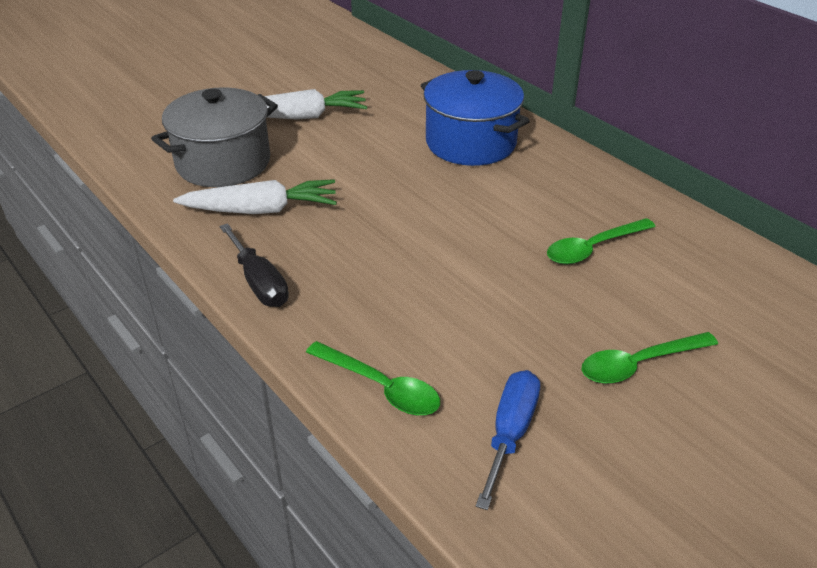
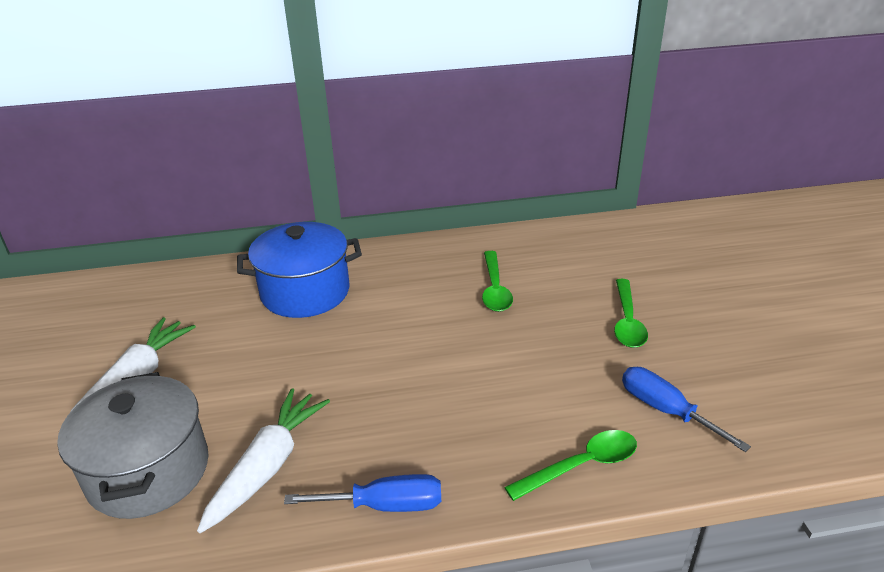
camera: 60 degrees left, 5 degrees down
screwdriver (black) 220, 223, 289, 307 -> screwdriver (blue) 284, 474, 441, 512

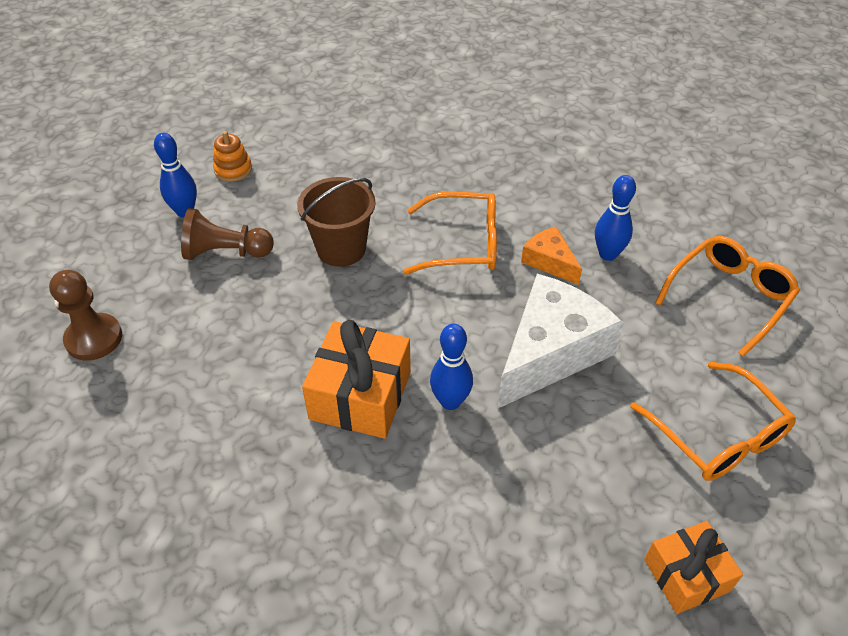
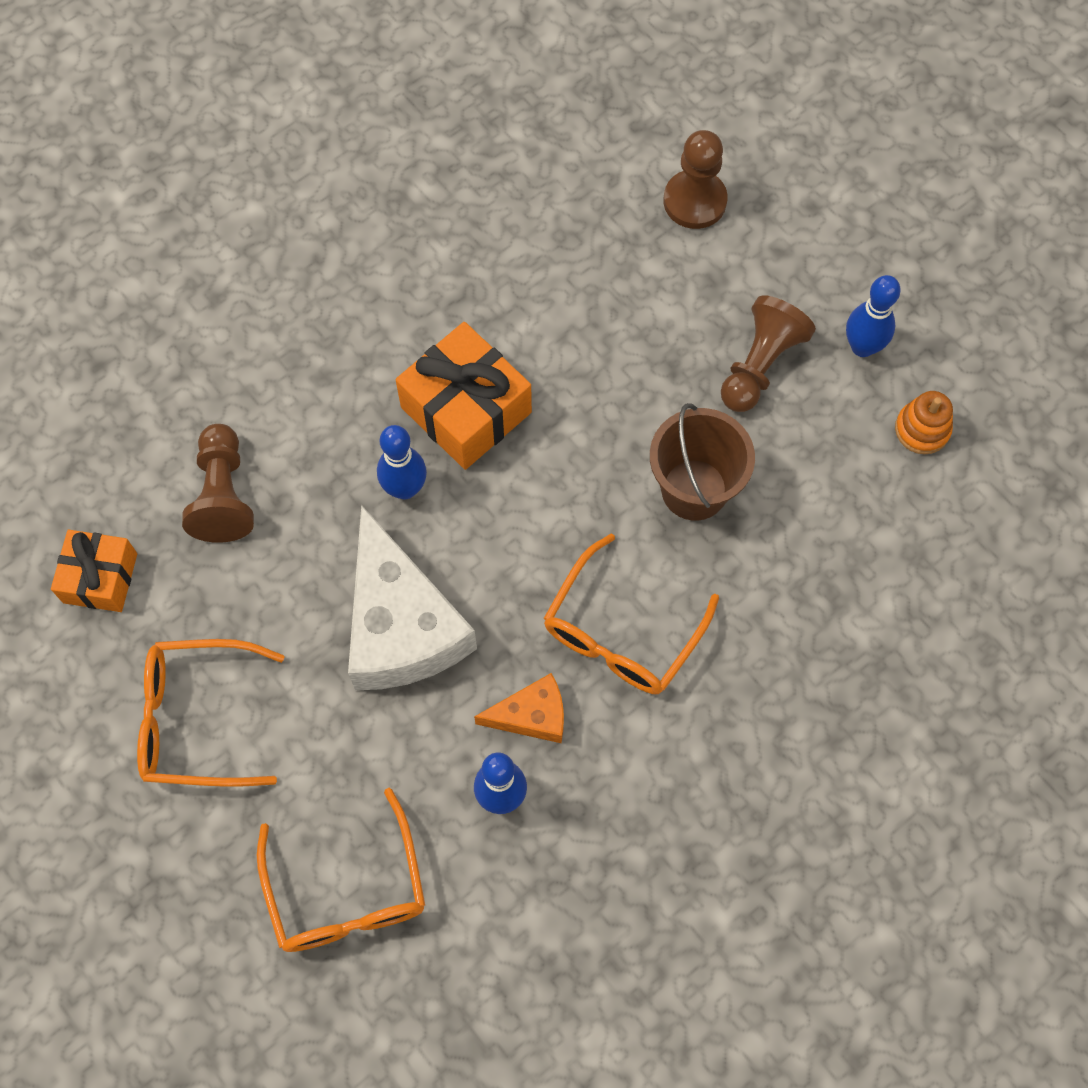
camera: 120 degrees right, 20 degrees up
none -> pawn (brown) 182, 424, 254, 543

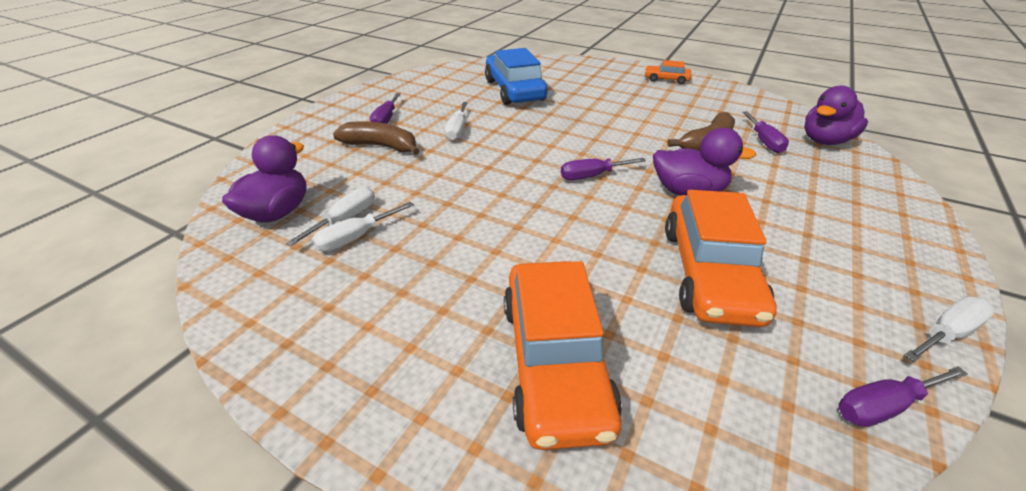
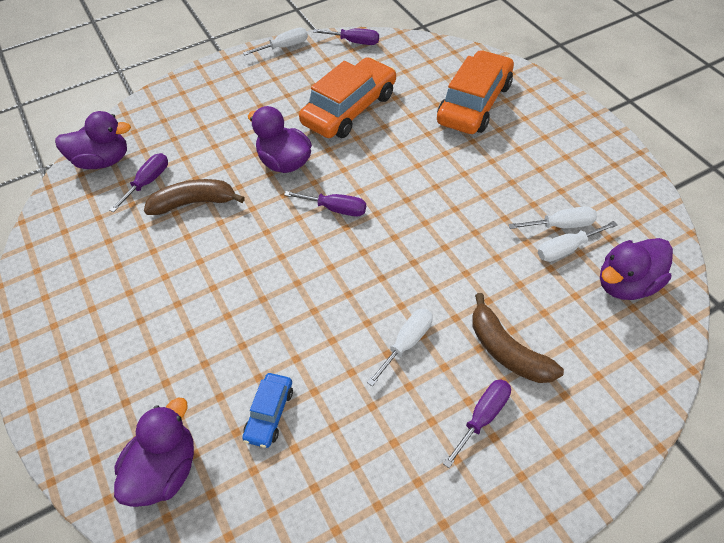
camera: 145 degrees left, 15 degrees up
car (blue) 485, 48, 548, 105 -> car (blue) 242, 373, 293, 448, x0.48
car (orange) 645, 60, 692, 84 -> none
screwdriver (white) 904, 296, 995, 362 -> screwdriver (white) 243, 28, 308, 55, 150 degrees clockwise
none -> duck (purple) 114, 398, 194, 507

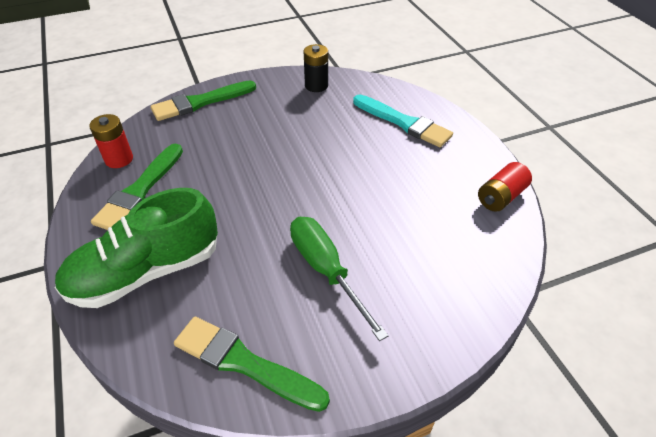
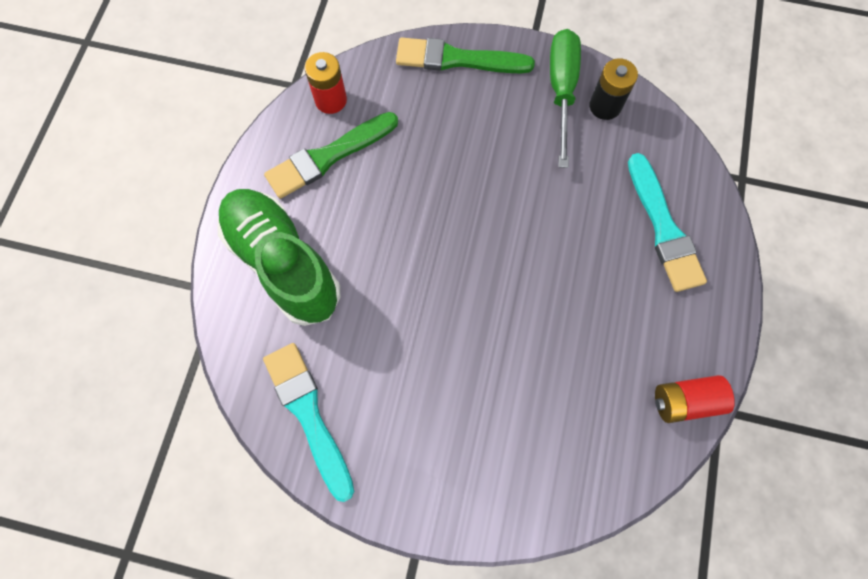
camera: 35 degrees right, 25 degrees up
shoe (green) 55, 188, 218, 308 -> shoe (green) 218, 189, 340, 326, 45 degrees clockwise
brush (green) 174, 317, 330, 412 -> brush (turquoise) 263, 343, 354, 502
screwdriver (green) 290, 217, 389, 341 -> screwdriver (green) 550, 29, 581, 168, shifted

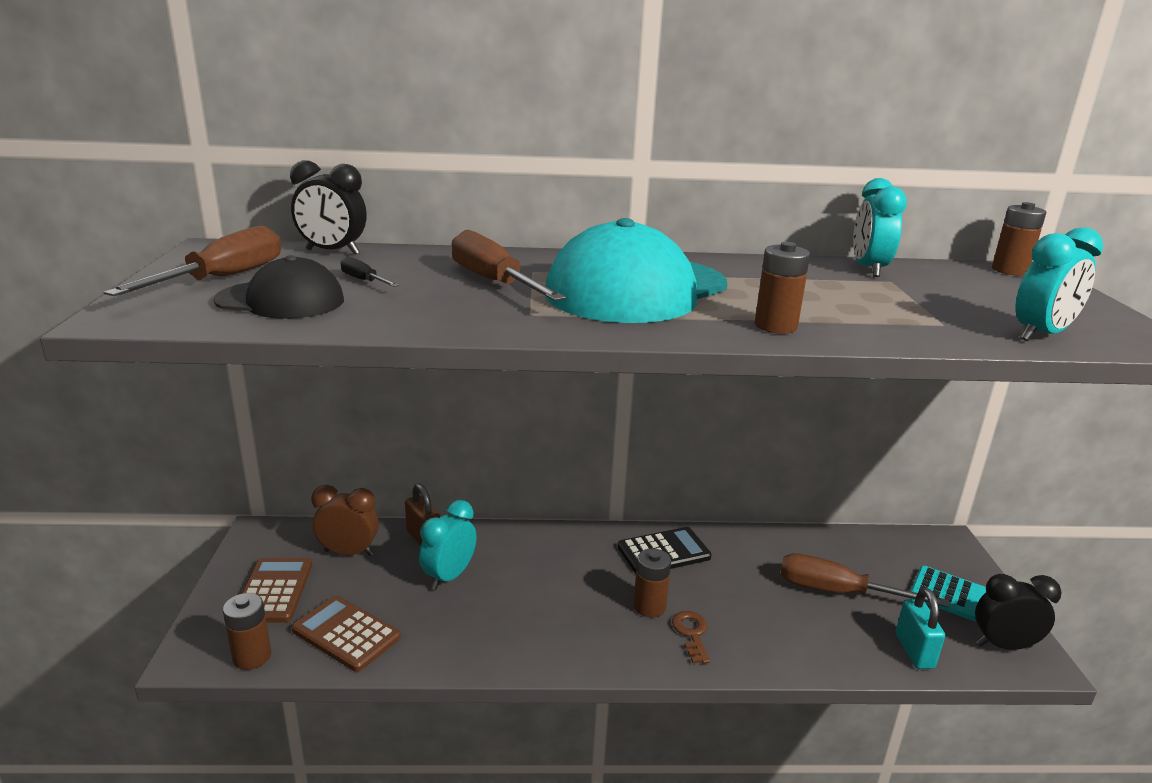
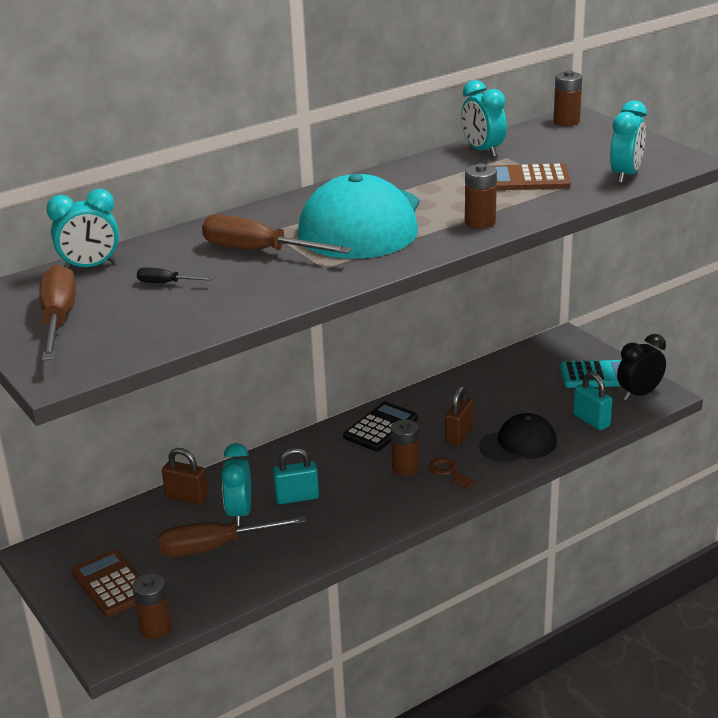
camera: 30 degrees left, 5 degrees up
cap (black) 213, 255, 344, 319 -> cap (black) 479, 413, 557, 463, shifted
clock (black) 290, 160, 367, 255 -> clock (turquoise) 46, 189, 119, 269
calculator (brown) 291, 596, 401, 672 -> calculator (brown) 492, 164, 571, 190, shifted
clock (brown) 311, 485, 379, 556 -> none
screwdriver (brown) 780, 553, 949, 607 -> screwdriver (brown) 158, 516, 306, 557, shifted
none -> padlock (turquoise) 273, 448, 319, 504
none -> padlock (brown) 445, 386, 474, 446

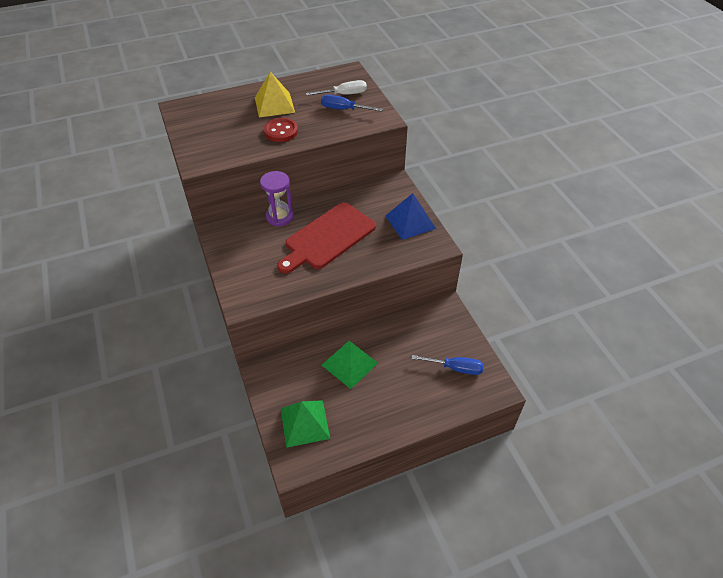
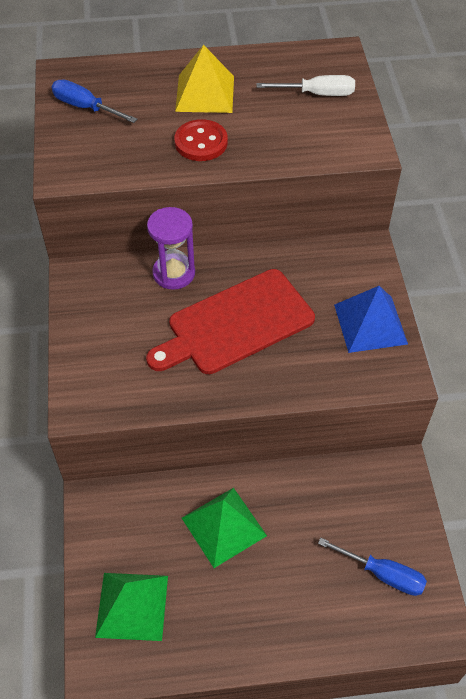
camera: 15 degrees right, 5 degrees up
screwdriver (blue) 321, 94, 383, 112 -> screwdriver (blue) 52, 79, 137, 123, shifted

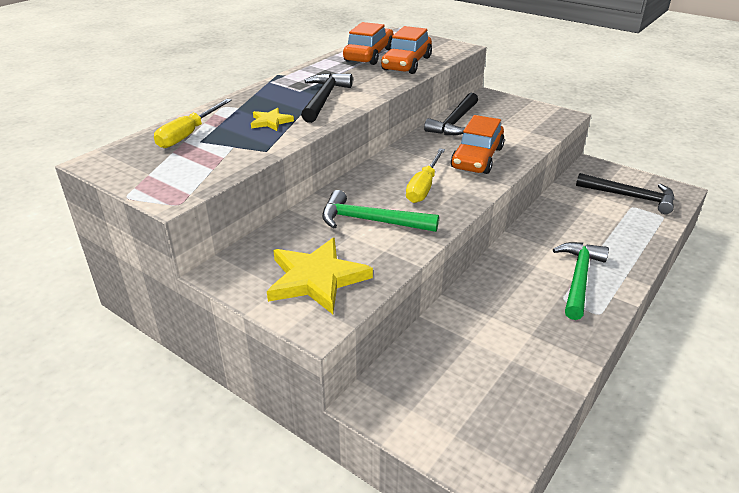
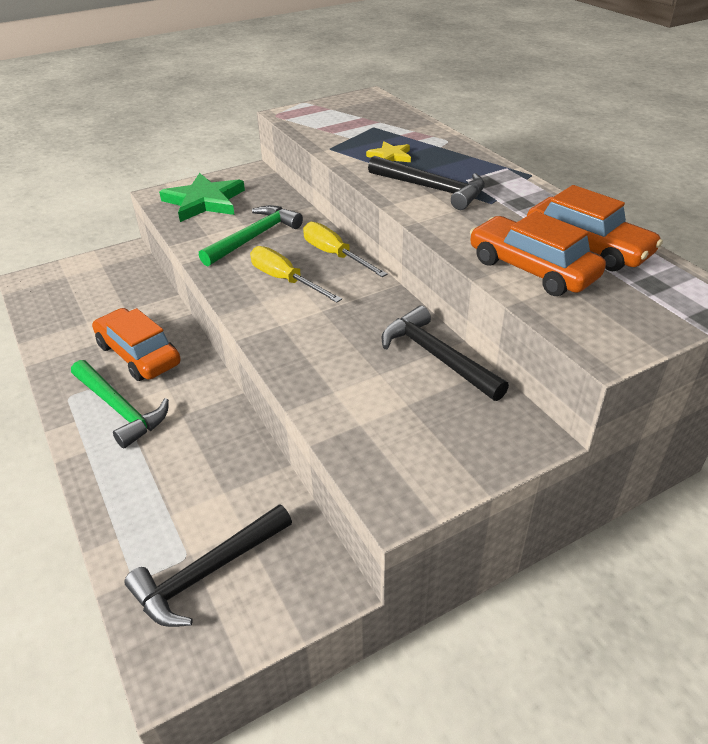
camera: 115 degrees right, 5 degrees up
screwdriver (yellow) 154, 99, 232, 148 -> screwdriver (yellow) 303, 222, 387, 277, shifted
star (yellow) 267, 238, 373, 314 -> star (green) 159, 173, 245, 222
car (orange) 451, 115, 505, 174 -> car (orange) 92, 308, 181, 381, shifted

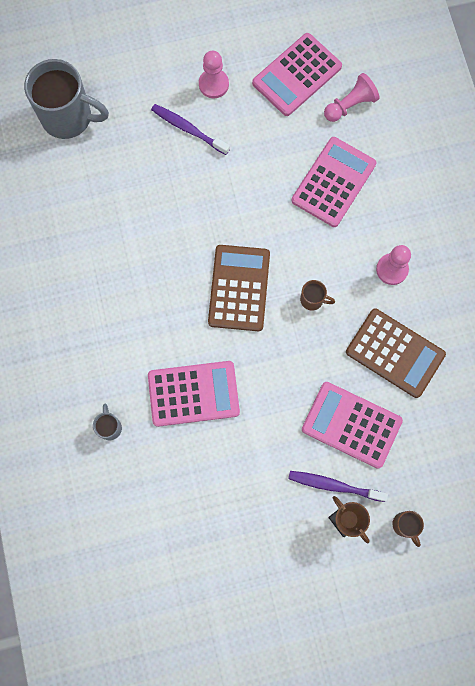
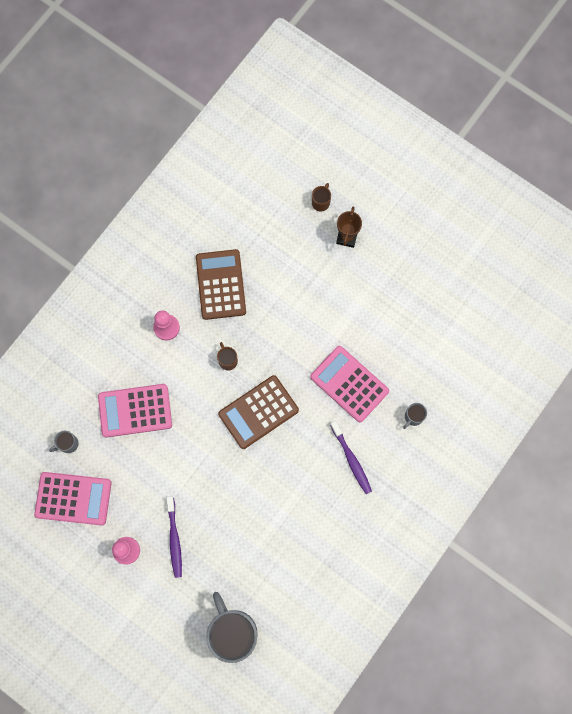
camera: 130 degrees left, 0 degrees up
toothbrush (purple) 288, 471, 388, 502 -> toothbrush (purple) 330, 421, 372, 494, shifted
calculator (pink) 302, 382, 403, 469 -> none
pawn (pink) 324, 73, 380, 122 -> mug (grey) 49, 431, 79, 453

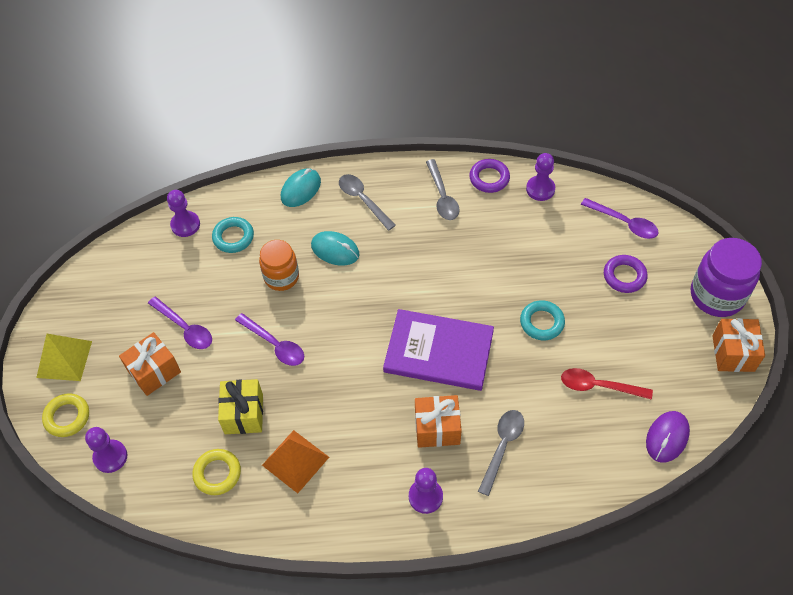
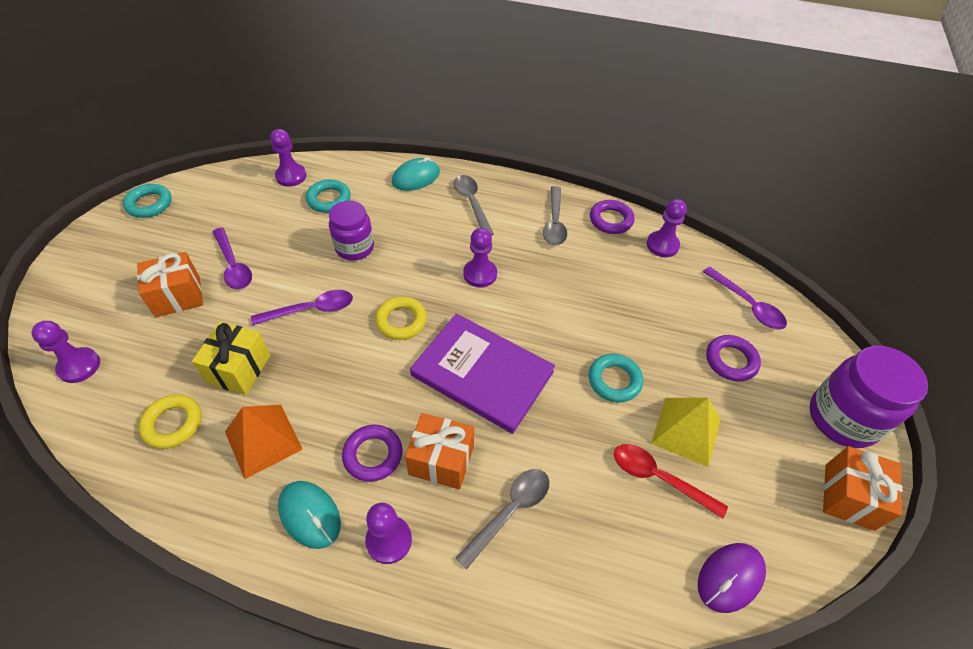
camera: 15 degrees right, 5 degrees down
pyramid (yellow) 36, 334, 92, 381 -> pyramid (yellow) 651, 398, 721, 467, shifted
ring (yellow) 42, 393, 89, 437 -> ring (yellow) 375, 296, 427, 340, shifted
spoon (purple) 235, 313, 304, 366 -> spoon (purple) 251, 290, 353, 325, 75 degrees counterclockwise
jar (orange) 259, 240, 299, 291 -> jar (purple) 329, 200, 374, 261
mouse (turquoise) 311, 231, 359, 266 -> mouse (turquoise) 278, 481, 341, 549, shifted
none -> ring (turquoise) 123, 184, 172, 218
none -> ring (purple) 342, 425, 402, 482
none -> pawn (purple) 463, 228, 497, 287

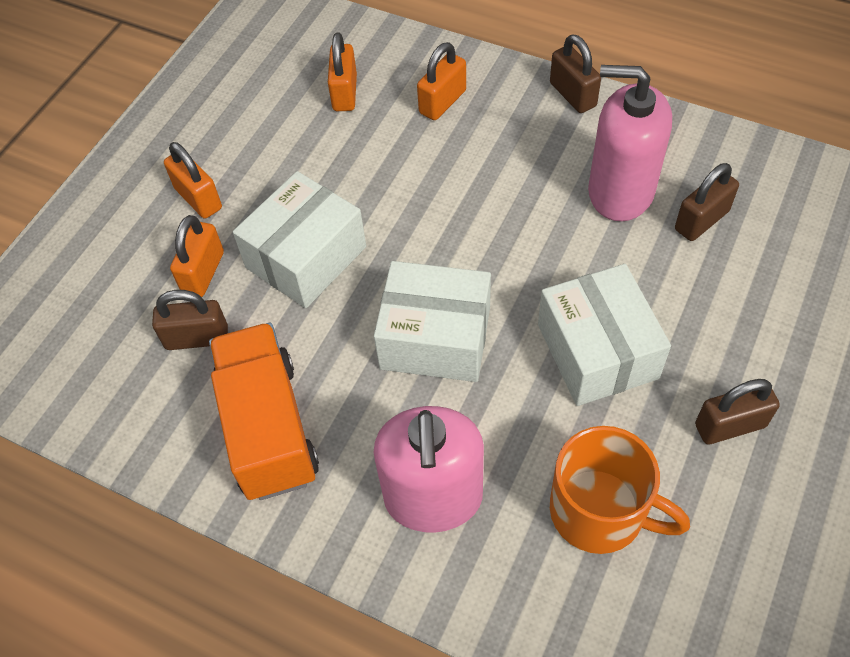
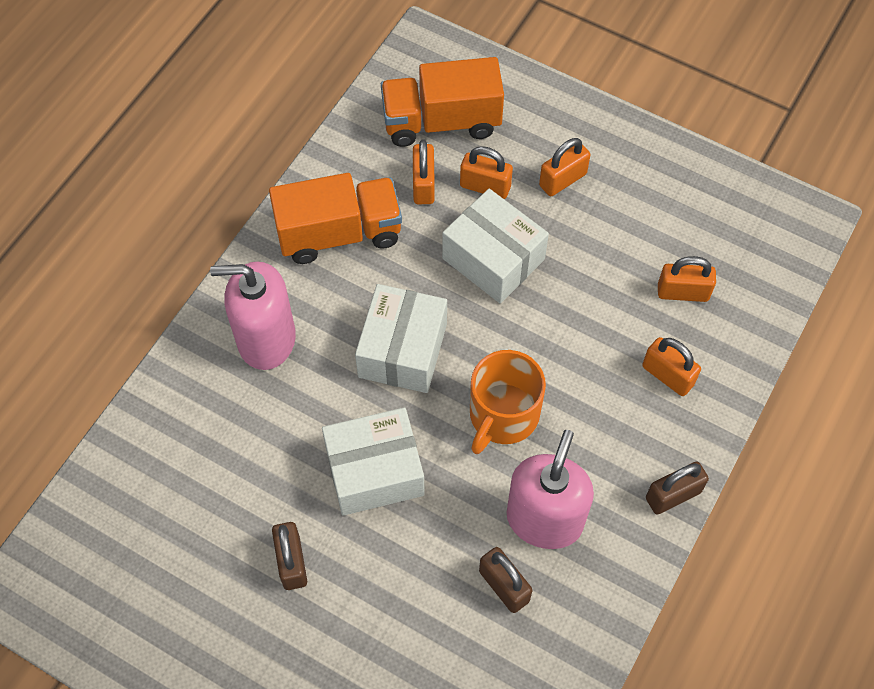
camera: 90 degrees right, 5 degrees up
padlock (brown) 152, 290, 228, 350 -> padlock (orange) 413, 140, 435, 204
mug (orange) 550, 426, 690, 554 -> mug (orange) 470, 350, 546, 454, shifted
none -> truck (orange) 381, 57, 504, 147

